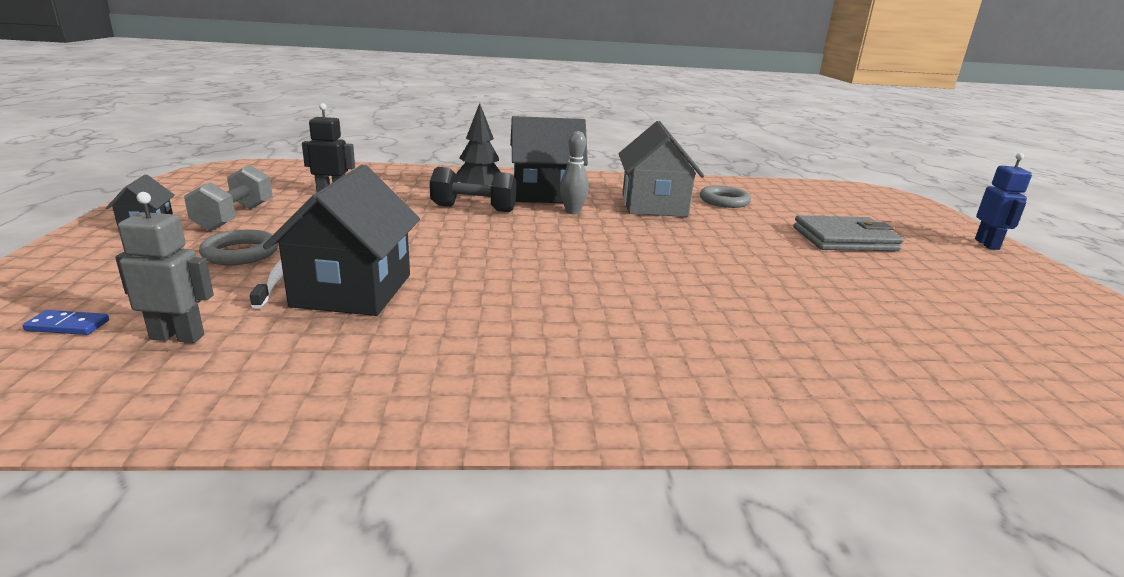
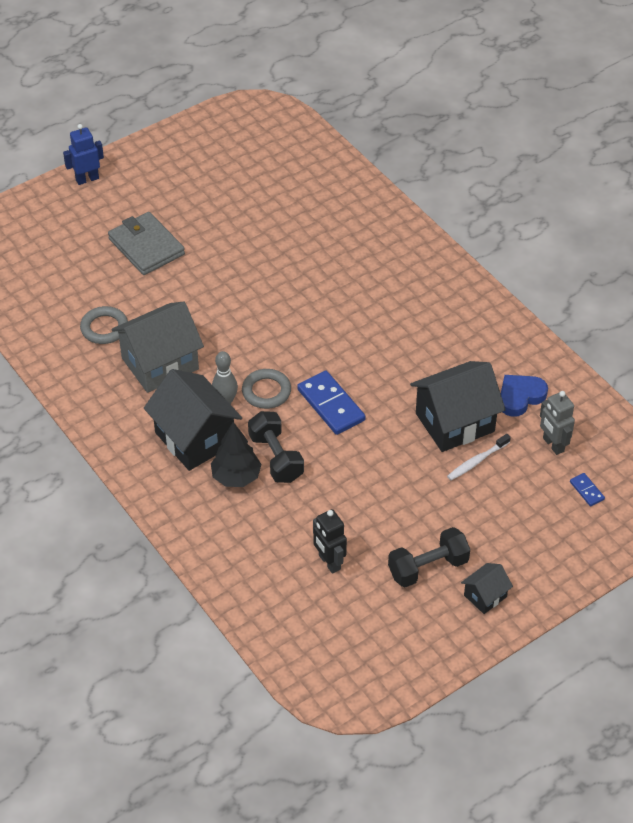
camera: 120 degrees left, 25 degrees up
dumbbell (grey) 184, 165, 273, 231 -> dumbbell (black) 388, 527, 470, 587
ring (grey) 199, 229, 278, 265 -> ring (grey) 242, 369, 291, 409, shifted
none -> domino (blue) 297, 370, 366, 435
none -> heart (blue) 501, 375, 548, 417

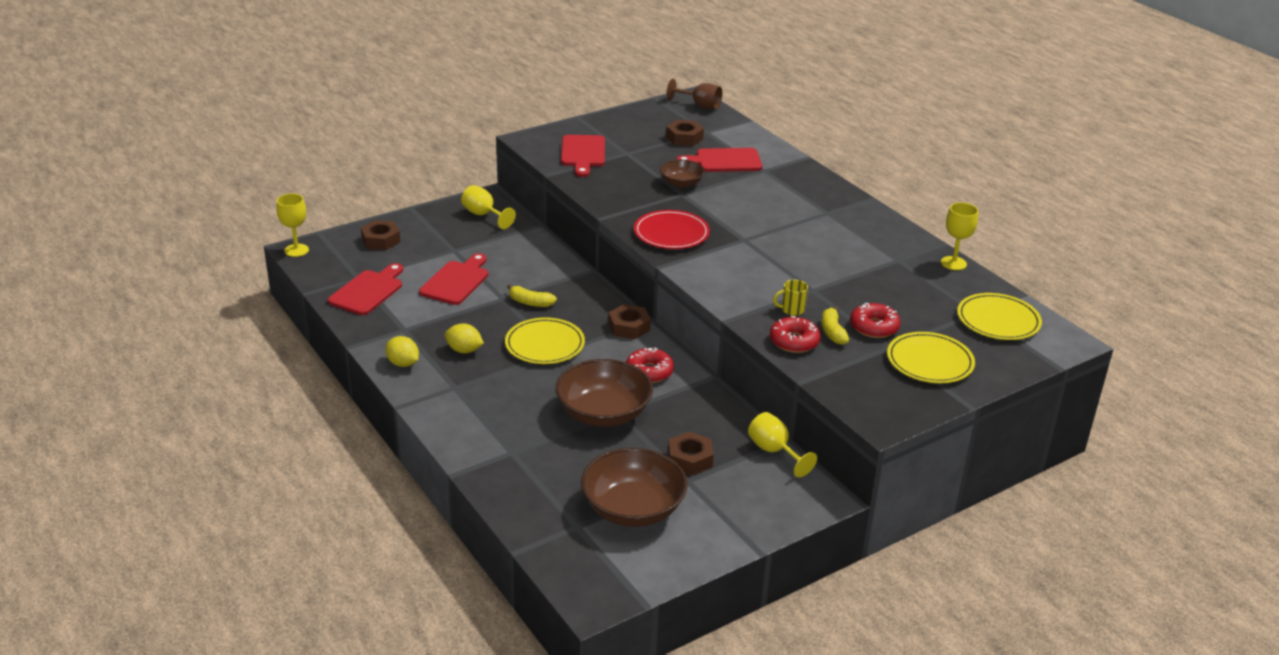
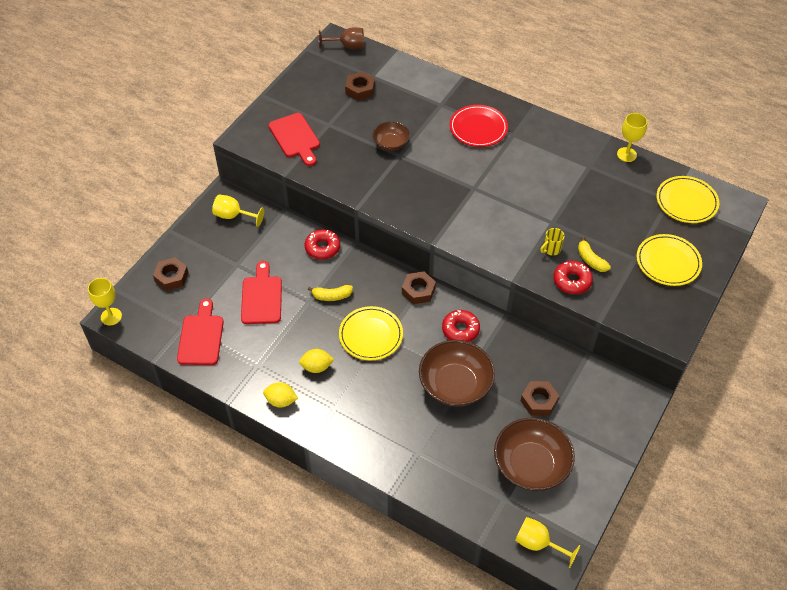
camera: 25 degrees left, 20 degrees up
plate (red) 634, 210, 710, 249 -> plate (red) 450, 105, 508, 147, shifted
cutting board (red) 676, 148, 762, 172 -> none
goblet (yellow) 748, 412, 817, 477 -> goblet (yellow) 515, 517, 580, 568, shifted
donut (red) 850, 303, 901, 338 -> donut (red) 305, 229, 340, 259, shifted

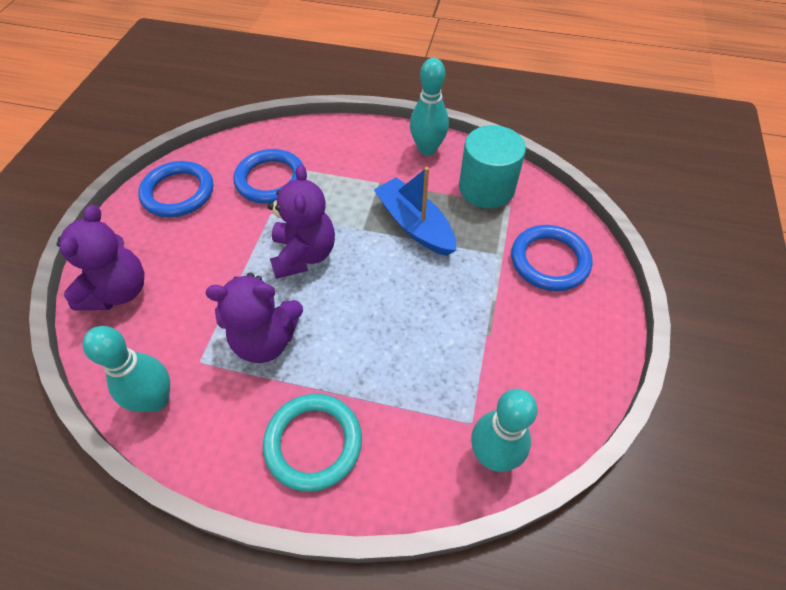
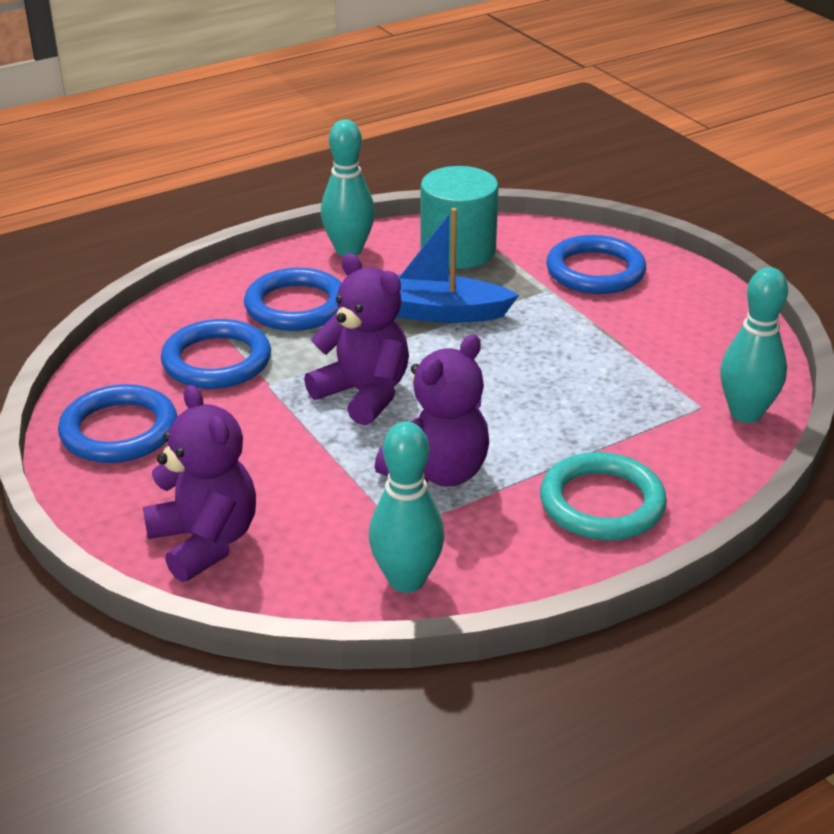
camera: 45 degrees left, 20 degrees down
none -> ring (blue) 244, 268, 342, 331

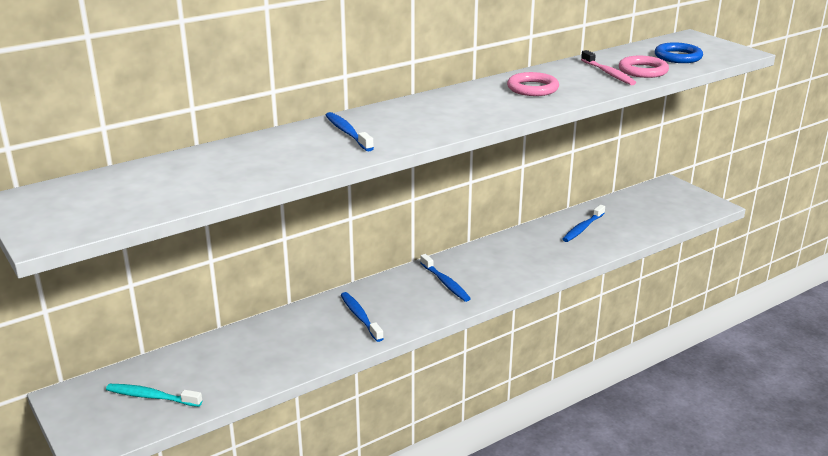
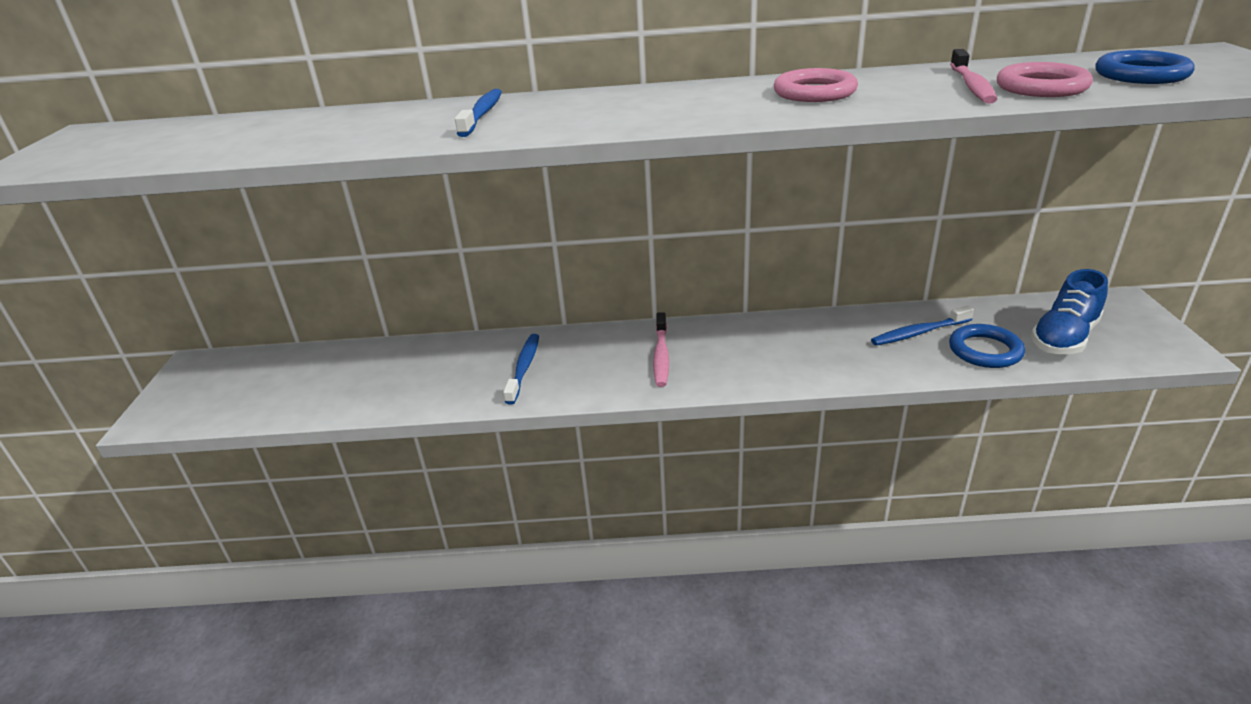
camera: 35 degrees right, 5 degrees up
toothbrush (turquoise) 106, 384, 202, 407 -> none
toothbrush (blue) 420, 254, 471, 302 -> toothbrush (pink) 653, 312, 669, 387
none -> ring (blue) 949, 324, 1025, 368
none -> shoe (blue) 1031, 269, 1108, 354

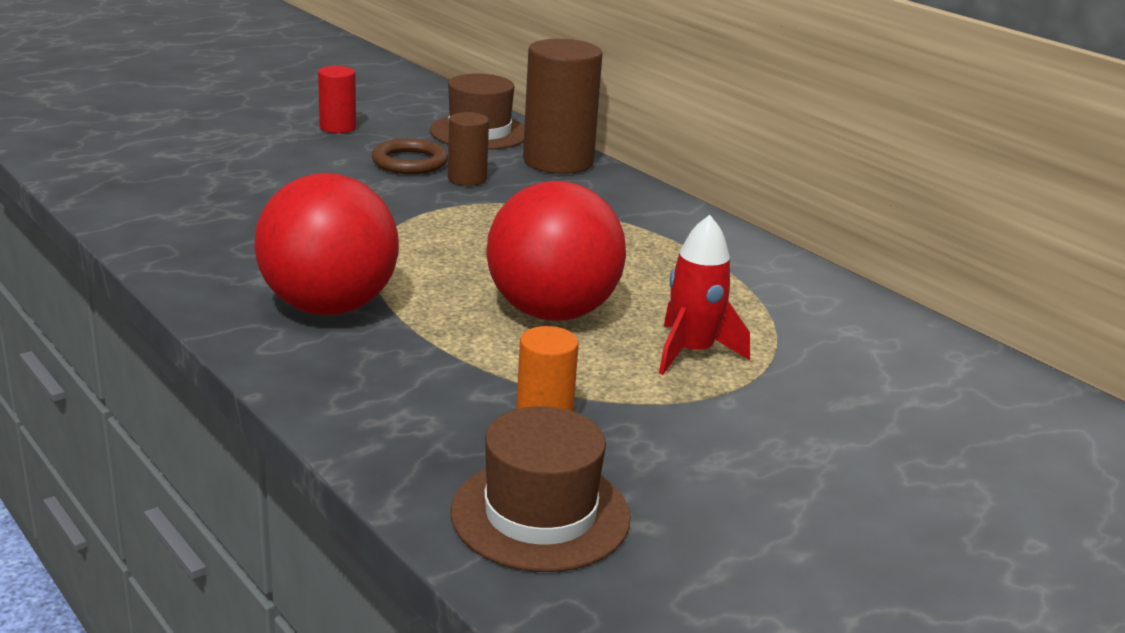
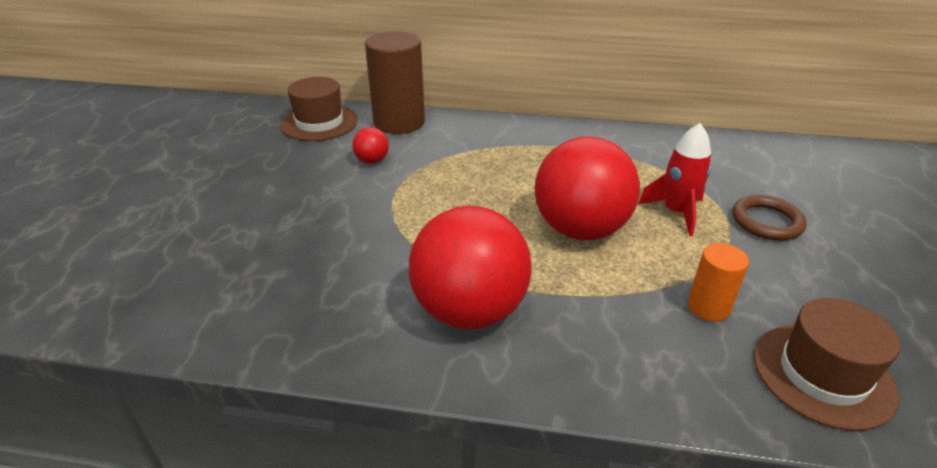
camera: 40 degrees left, 10 degrees up
cylinder (red) 318, 66, 356, 133 -> none
ring (brown) 372, 139, 448, 174 -> ring (brown) 732, 195, 807, 241, shifted
cylinder (brown) 448, 112, 489, 186 -> ball (red) 352, 127, 389, 163

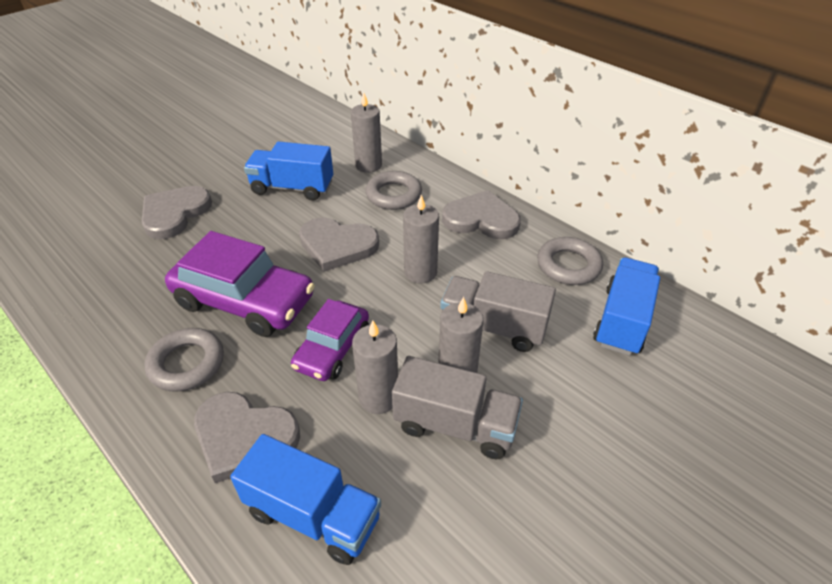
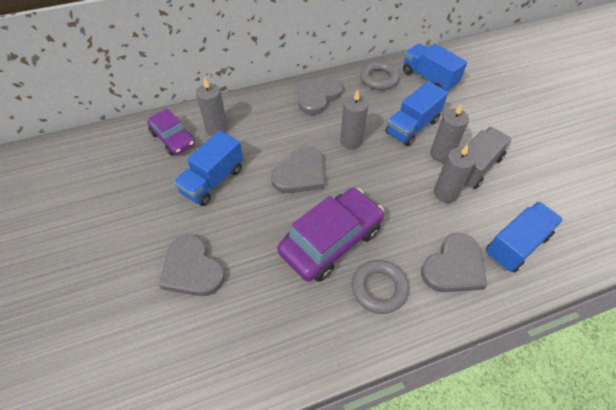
camera: 65 degrees left, 10 degrees up
car (purple) 291, 299, 369, 381 -> car (purple) 147, 108, 195, 156, shifted
ring (grey) 365, 171, 422, 210 -> none
truck (grey) 440, 271, 556, 352 -> truck (blue) 385, 81, 448, 146

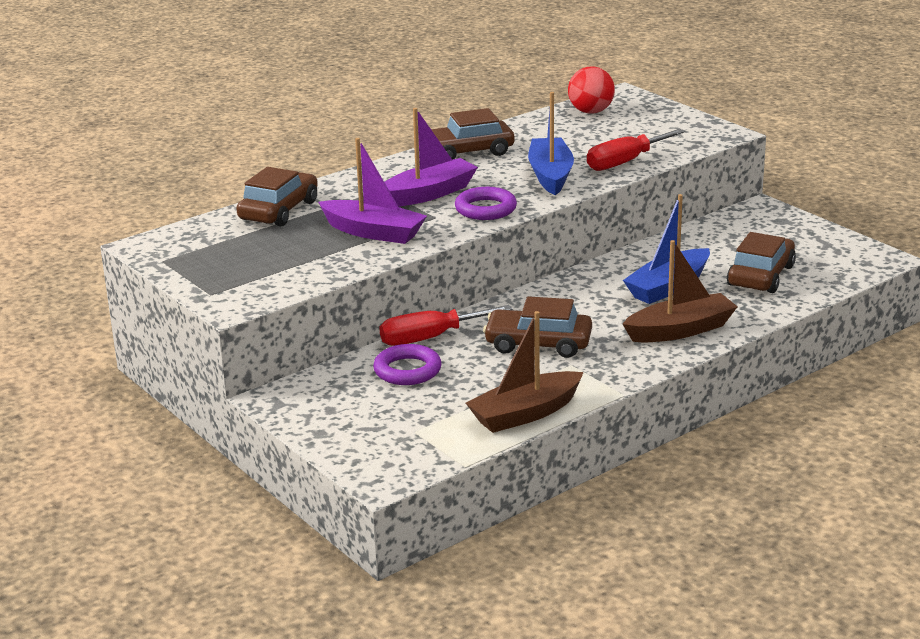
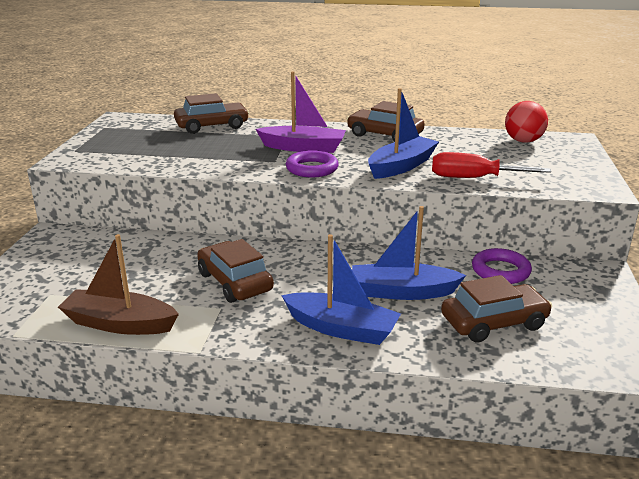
camera: 45 degrees right, 0 degrees up
boat (purple) 318, 138, 427, 244 -> none
ring (purple) 373, 344, 442, 385 -> ring (purple) 472, 248, 532, 284, shifted
screwdriver (red) 379, 305, 512, 346 -> none
boat (brown) 623, 240, 738, 343 -> boat (blue) 281, 234, 401, 345

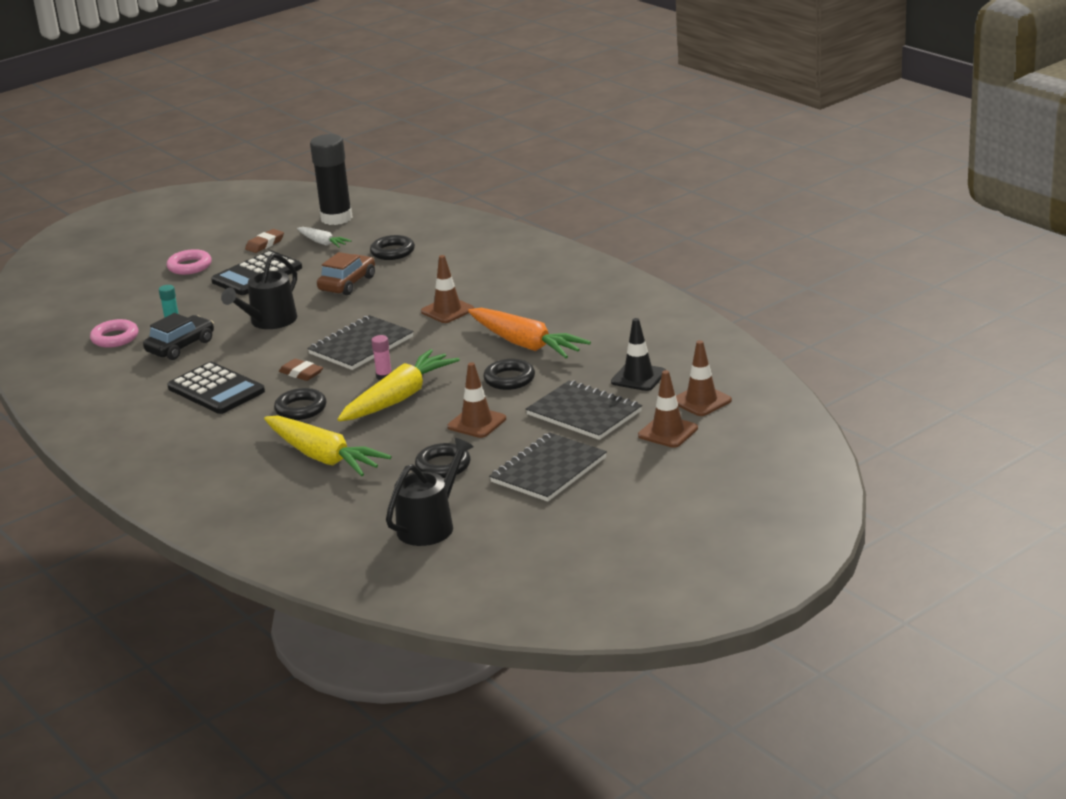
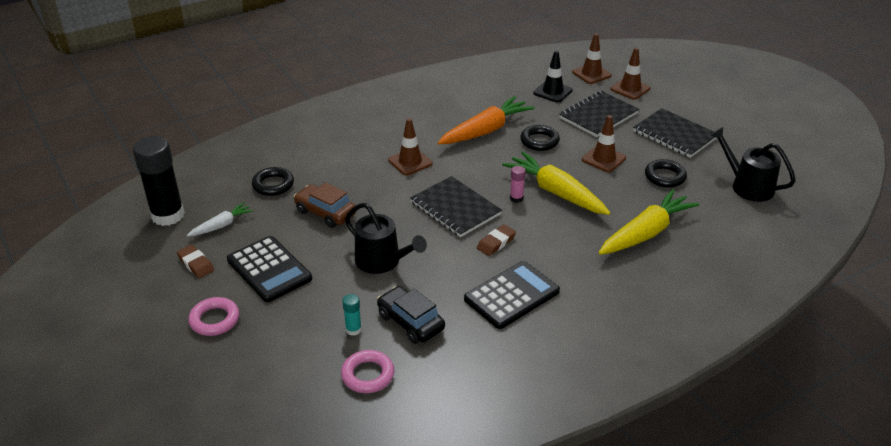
camera: 85 degrees left, 10 degrees up
ring (black) 274, 388, 326, 420 -> none

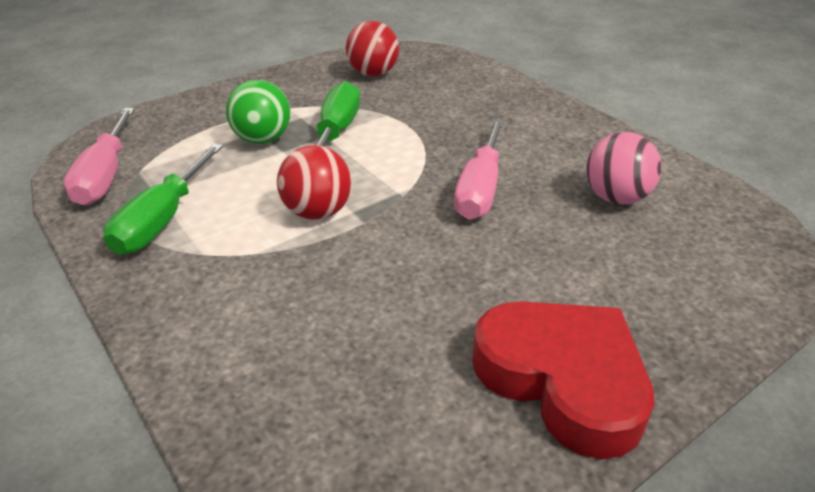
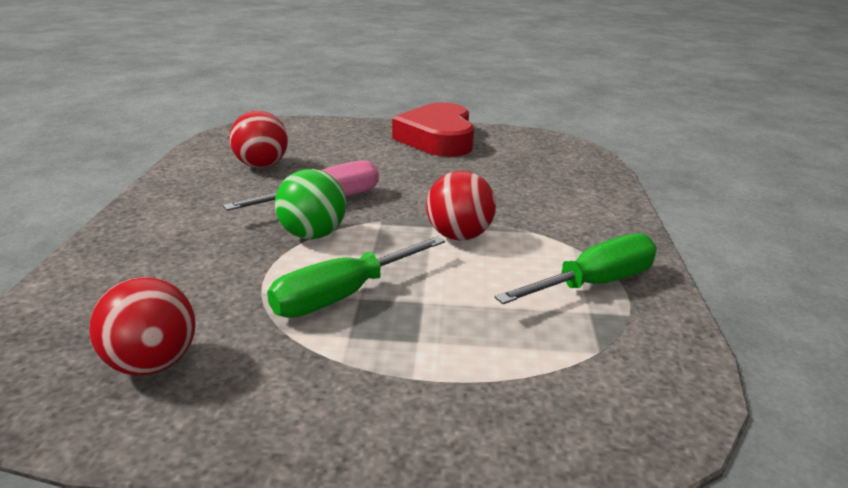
camera: 140 degrees left, 10 degrees down
screwdriver (pink) 63, 108, 135, 205 -> none
ball (green) 226, 80, 290, 144 -> ball (green) 275, 169, 346, 239, shifted
ball (pink) 586, 132, 662, 205 -> ball (red) 230, 111, 288, 168

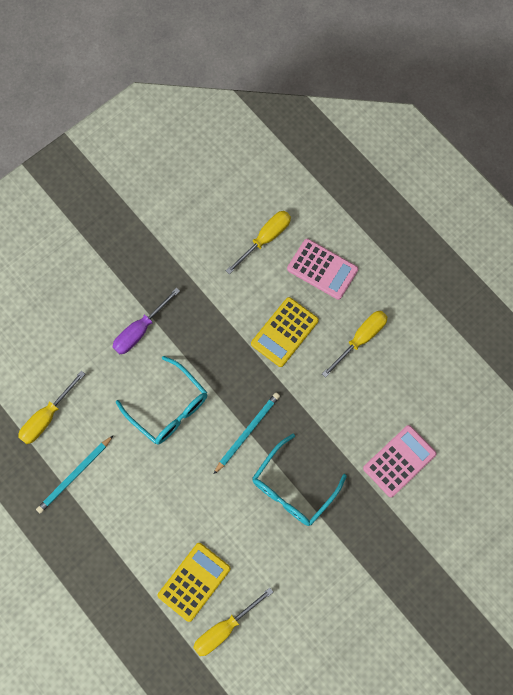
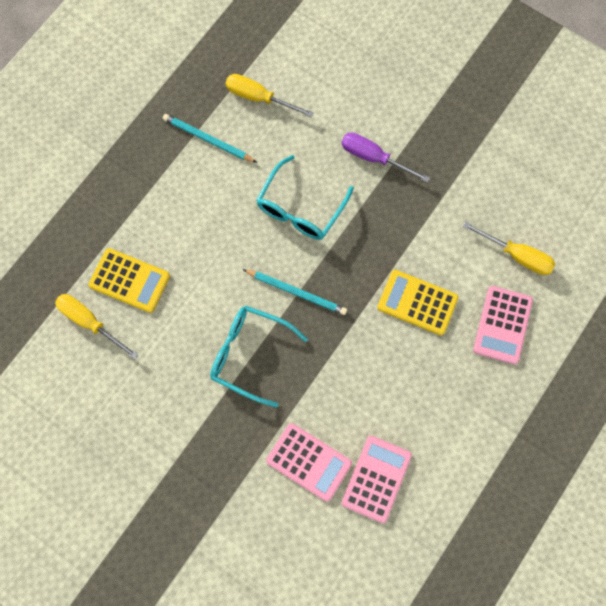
camera: 75 degrees right, 0 degrees up
screwdriver (yellow) 322, 311, 387, 378 -> none
none -> calculator (pink) 342, 436, 412, 523

